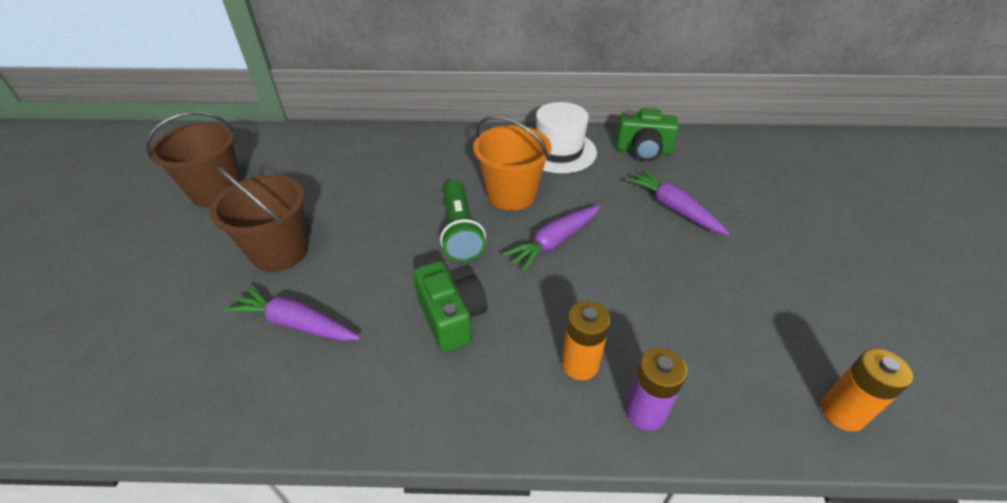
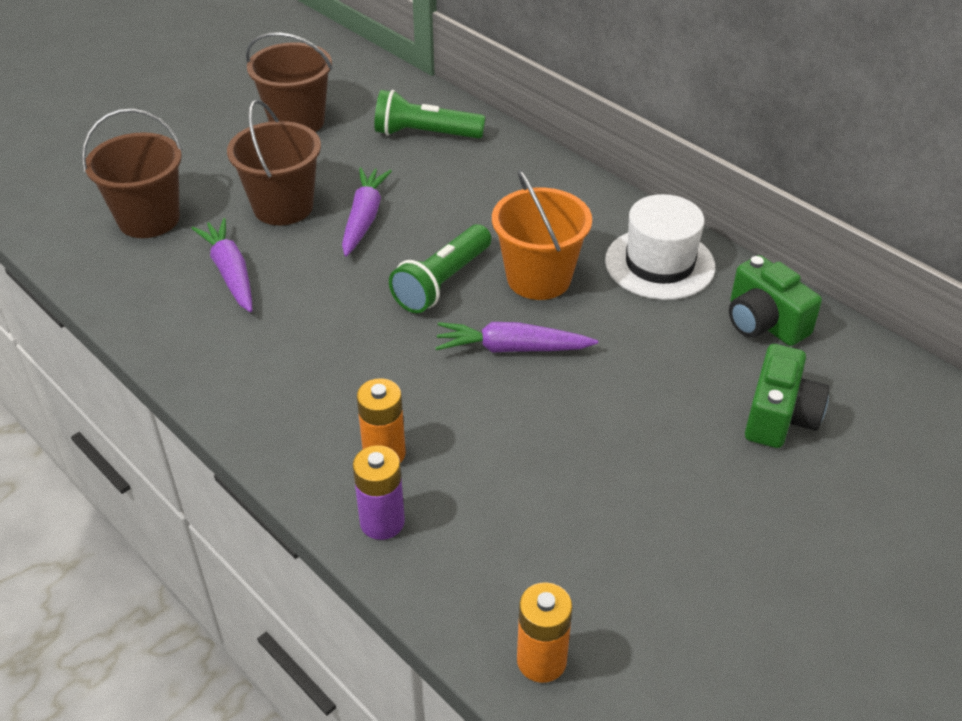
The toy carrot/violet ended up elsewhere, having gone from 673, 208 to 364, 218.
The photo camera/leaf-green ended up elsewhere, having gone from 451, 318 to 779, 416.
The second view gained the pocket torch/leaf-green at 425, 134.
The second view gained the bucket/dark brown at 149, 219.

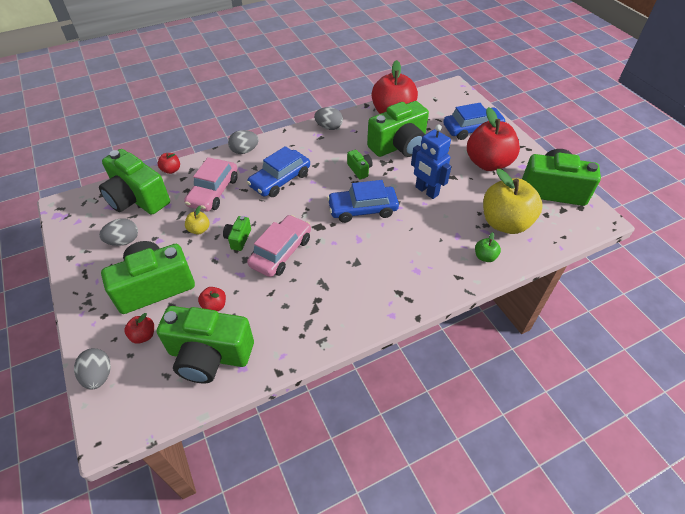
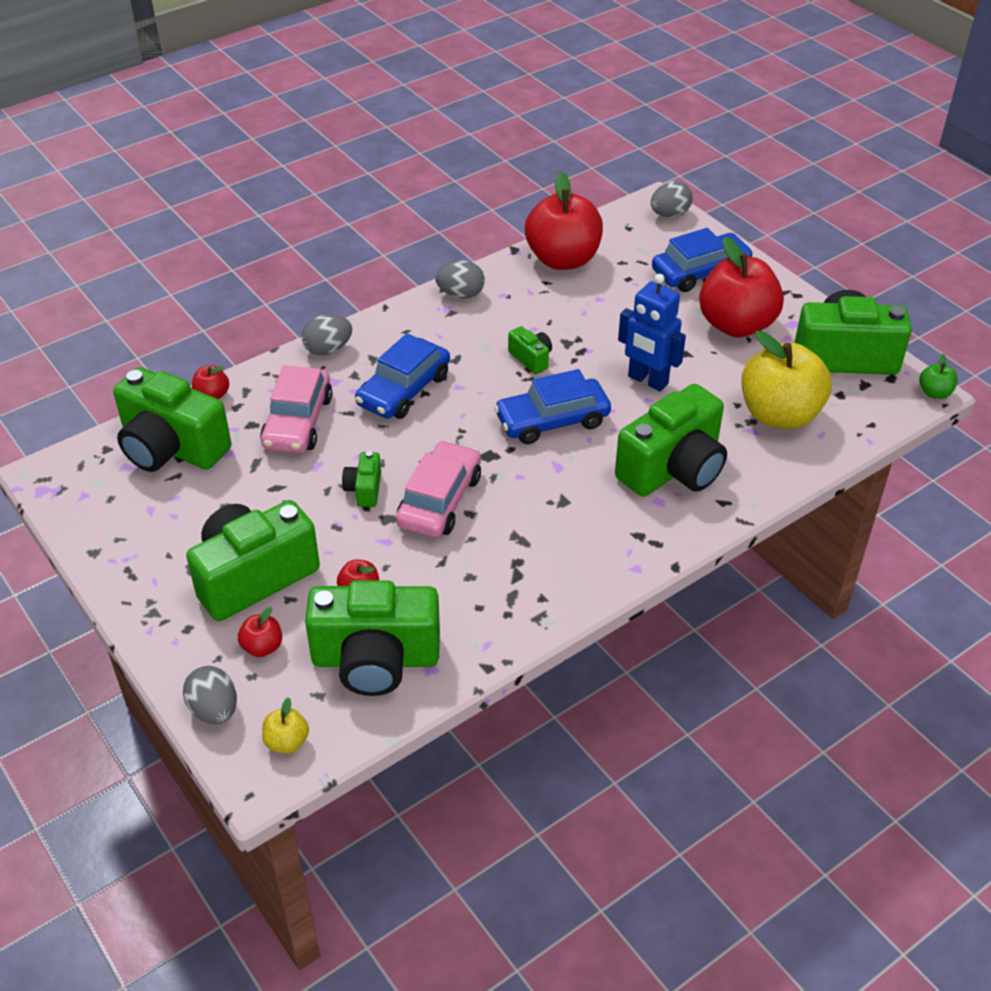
The photo camera/leaf-green ended up elsewhere, having gone from 399, 146 to 673, 469.
The apple/bright yellow ended up elsewhere, having gone from 199, 229 to 287, 742.
The egg shape/grey ended up elsewhere, having gone from 124, 241 to 669, 214.
The apple/leaf-green ended up elsewhere, having gone from 485, 257 to 934, 393.

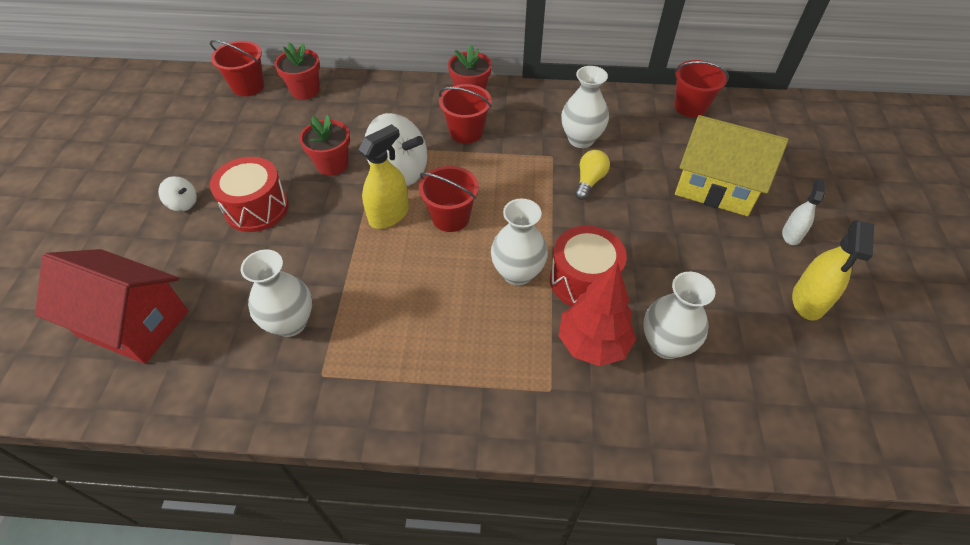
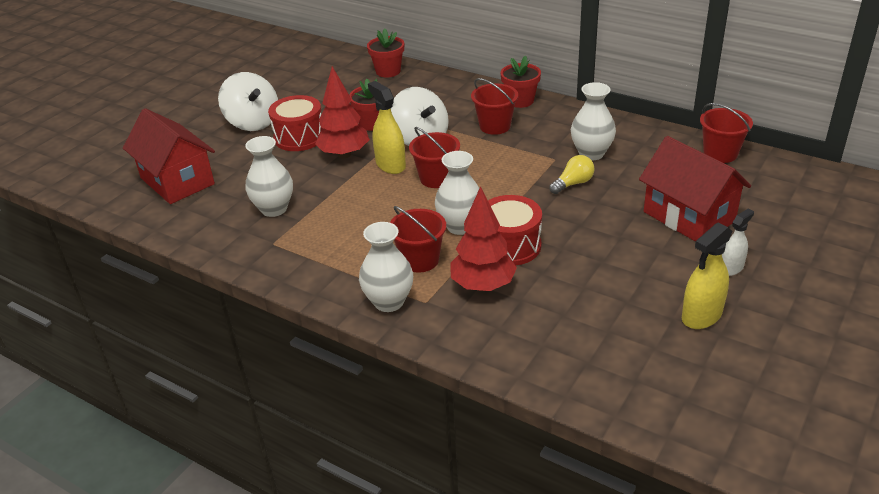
The bucket/red ended up elsewhere, having gone from 248, 86 to 420, 260.
What was the house/bright yellow at 716, 187 turned into the house/red at 688, 216.
The spray bottle/bright yellow at 389, 215 ended up facing another way, 105 degrees counterclockwise from before.
The size of the spinning top/snow-white at 183, 203 changed by a factor of 2.11.
The tall vase/snow-white ended up elsewhere, having gone from 666, 344 to 389, 302.
The second view gained the tree/red at 344, 154.

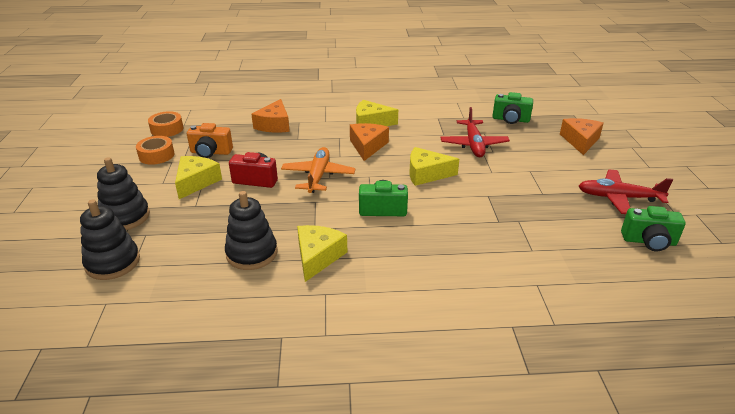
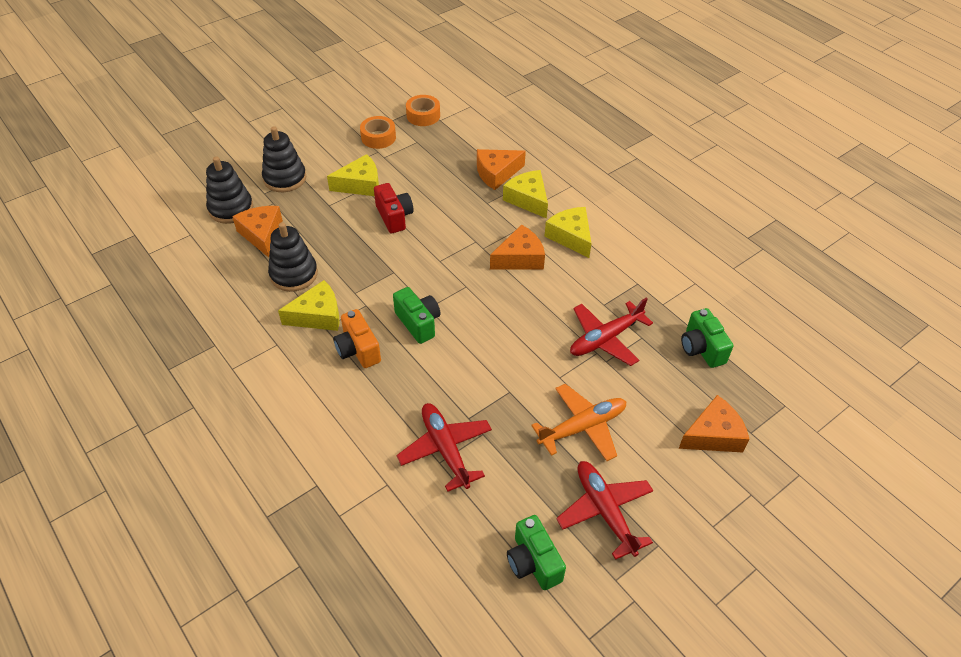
The photo camera/bright orange ended up elsewhere, having gone from 210, 152 to 358, 350.
The plane/bright orange ended up elsewhere, having gone from 318, 176 to 582, 427.
The piece of cheese/bright yellow ended up elsewhere, having gone from 426, 174 to 528, 199.
The second view gained the piece of cheese/bright orange at 262, 234.
The second view gained the plane/red at 445, 449.

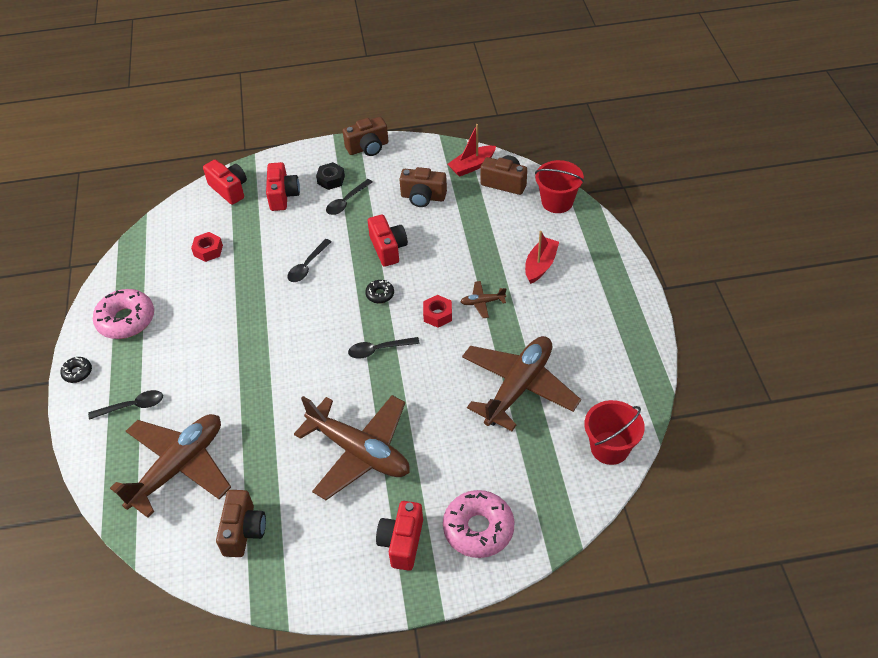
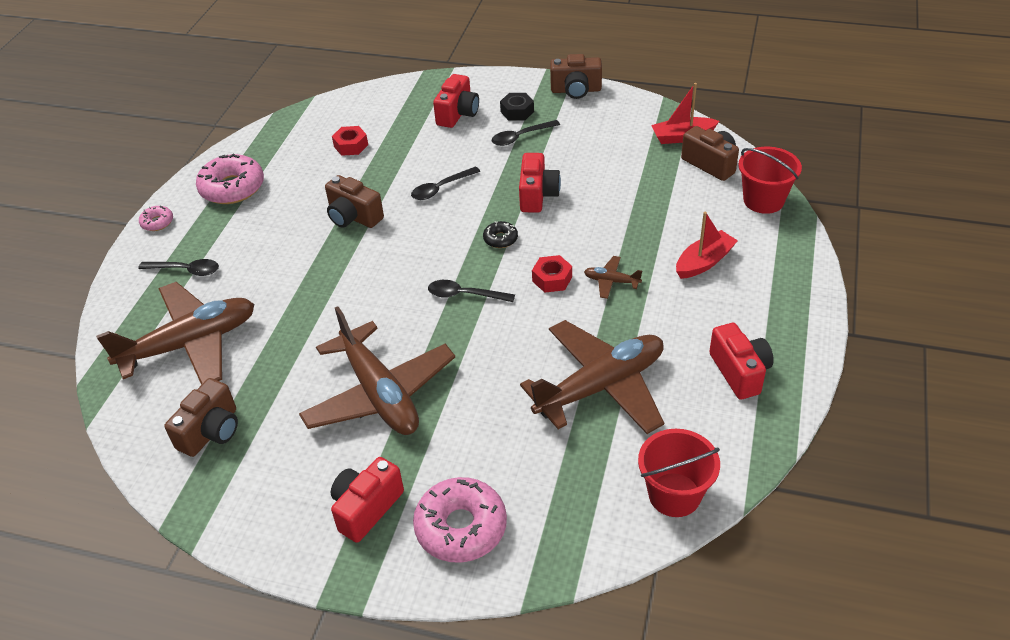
The photo camera/red ended up elsewhere, having gone from 229, 189 to 739, 372.
The photo camera/dark brown ended up elsewhere, having gone from 423, 197 to 353, 217.
What was the glazed donut/jet-black at 77, 372 turned into the glazed donut/rose-pink at 157, 222.

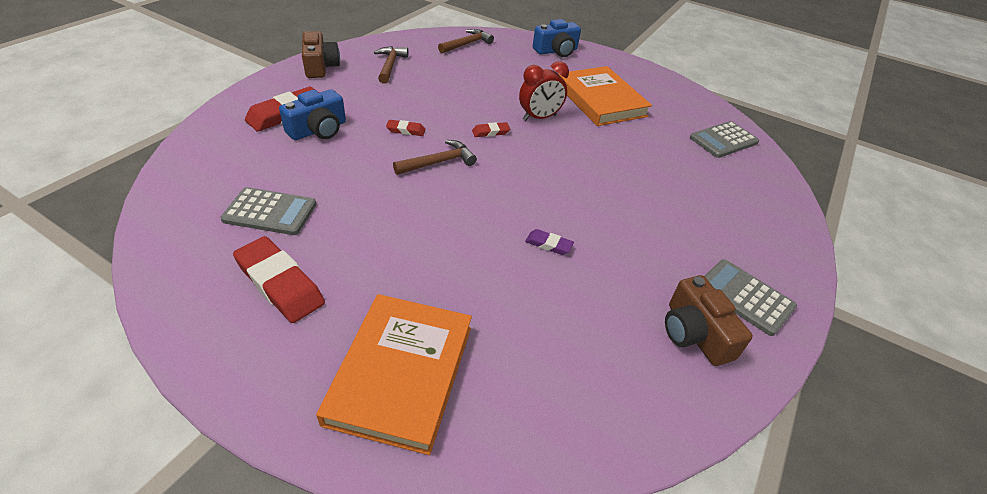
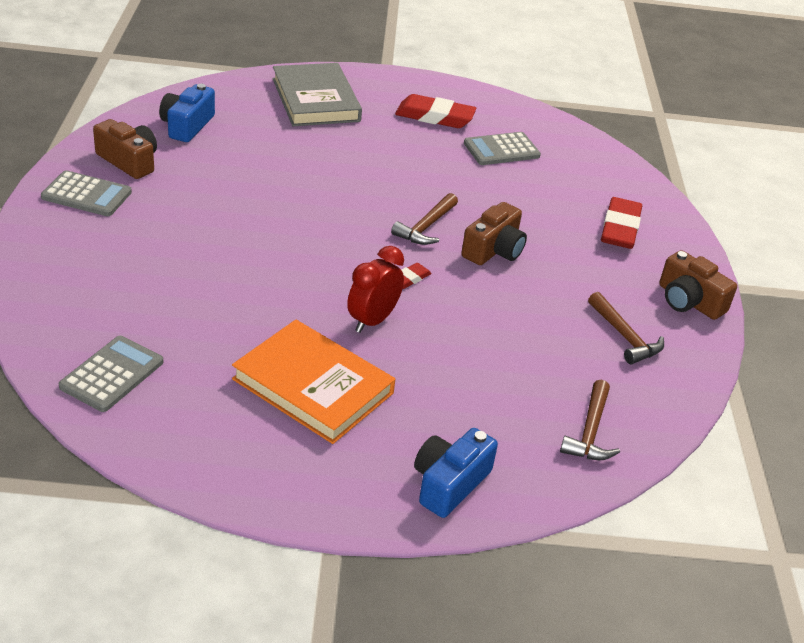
The photo camera/royal blue ended up elsewhere, having gone from 318, 130 to 187, 126.
Where the pencil eraser/red stood at 406, 130, the photo camera/dark brown came to stand at 494, 250.
The second view lost the pencil eraser/violet at 548, 244.
What was the book/bright orange at 401, 373 turned into the book/grey at 316, 100.

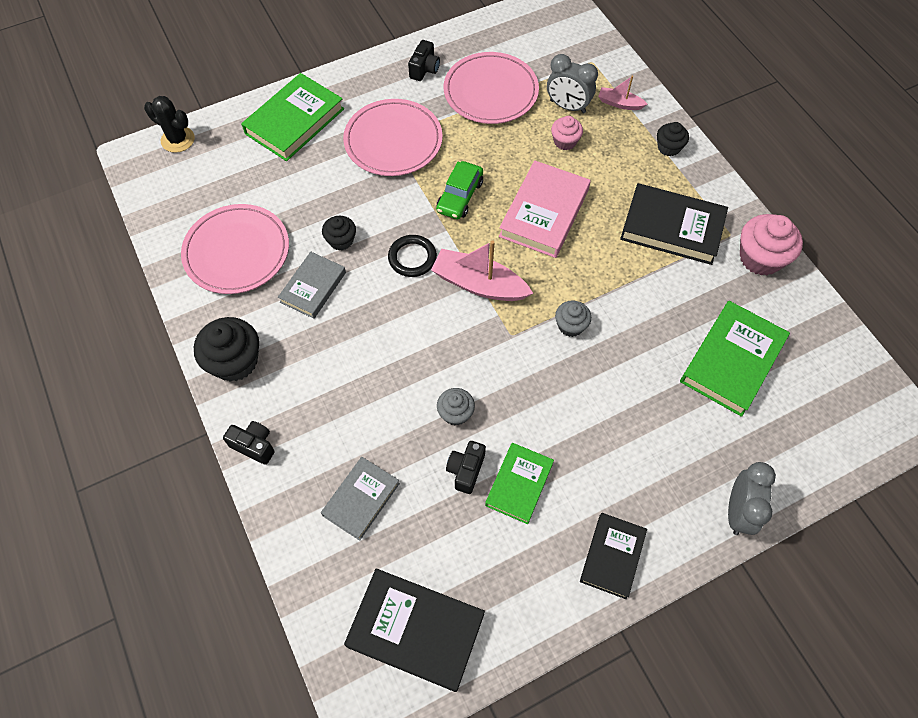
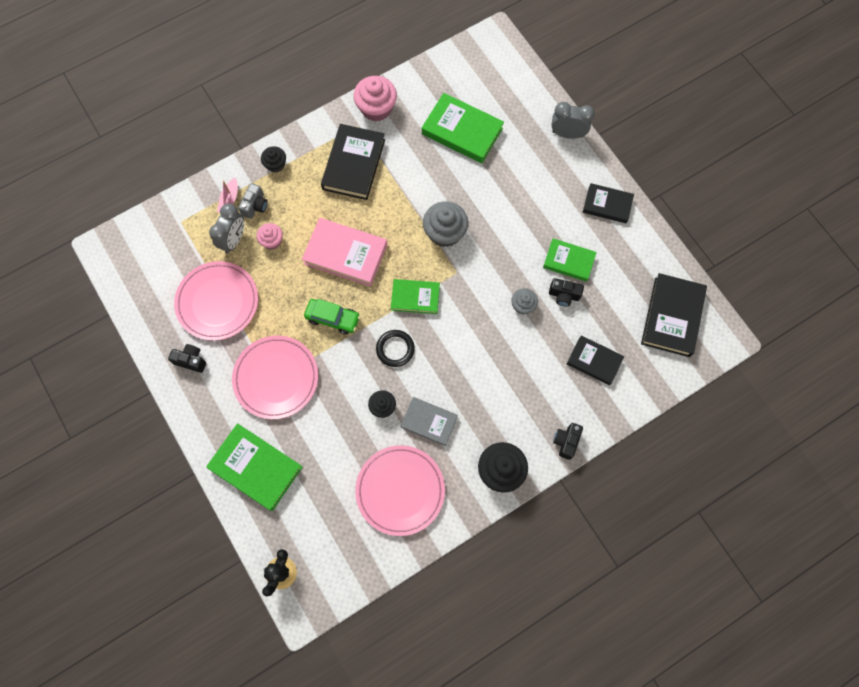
Where the sailboat/rose-pink stood at 479, 284, the book/leaf-green came to stand at 415, 297.
The size of the muffin/grey at 570, 325 changed by a factor of 1.73.
What was the book/grey at 361, 499 turned into the book/jet-black at 594, 361.
The second view gained the photo camera/grey at 255, 206.

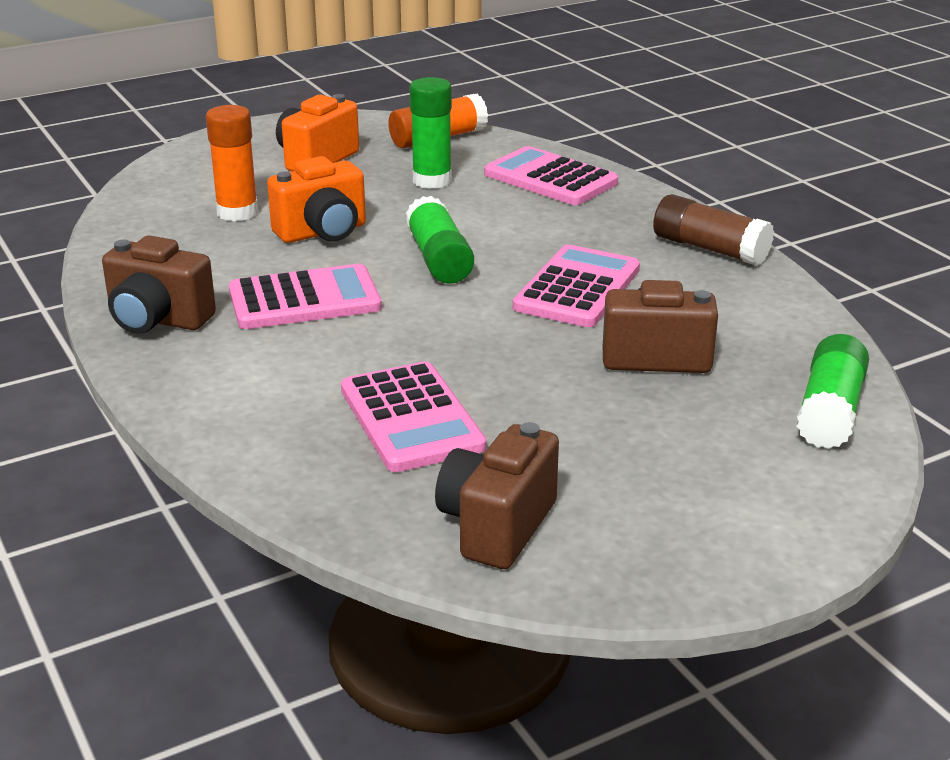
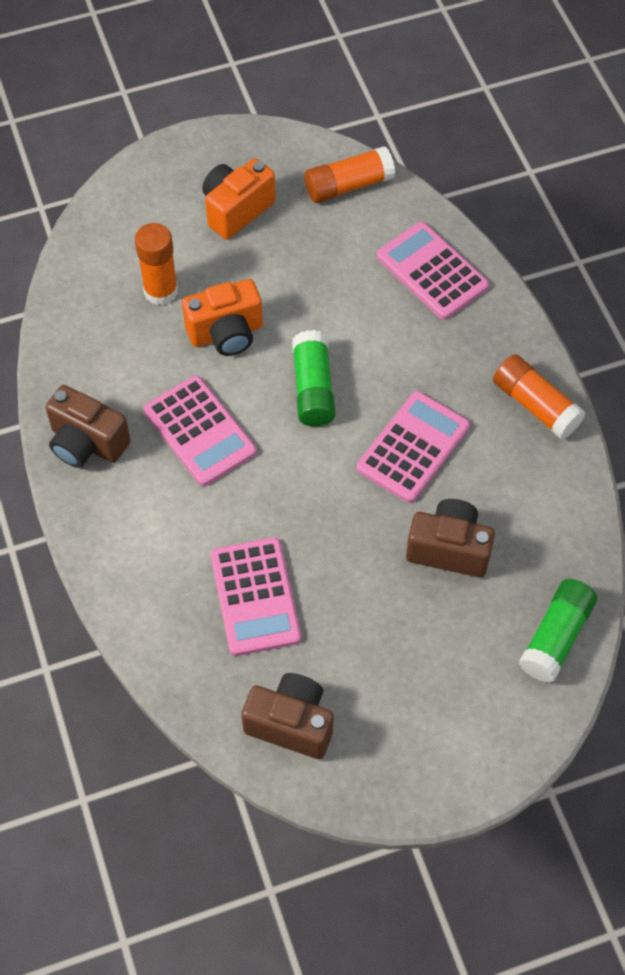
The second view lost the stick of glue/leaf-green at 432, 180.
What was the stick of glue/dark brown at 710, 249 turned into the stick of glue/bright orange at 535, 405.
The adding machine/rose-pink at 304, 300 ended up facing another way, 60 degrees clockwise from before.
The photo camera/dark brown at 497, 526 ended up facing another way, 75 degrees clockwise from before.

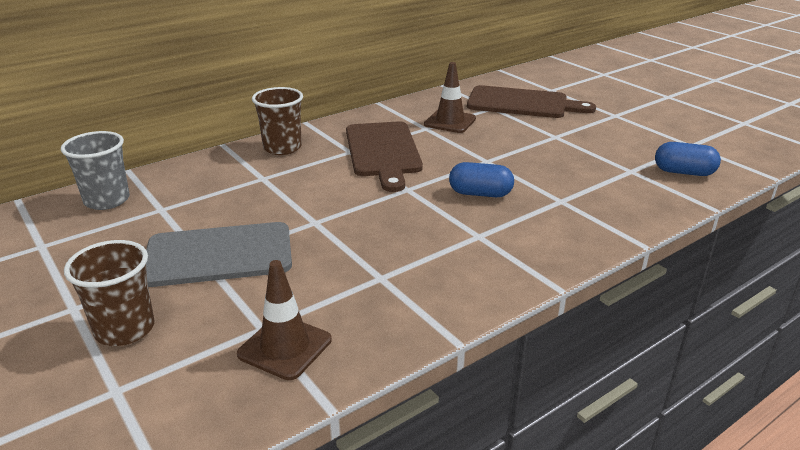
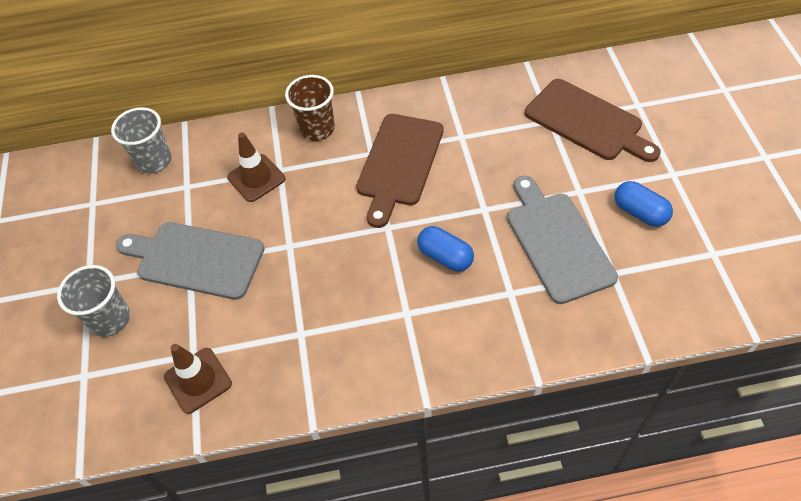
The safety cone/dark brown ended up elsewhere, having gone from 450, 122 to 256, 178.
The pill/royal blue ended up elsewhere, having gone from 683, 172 to 639, 212.
What was the beaker/dark brown at 125, 329 turned into the beaker/grey at 110, 319.
The second view gained the bread board/grey at 557, 242.

